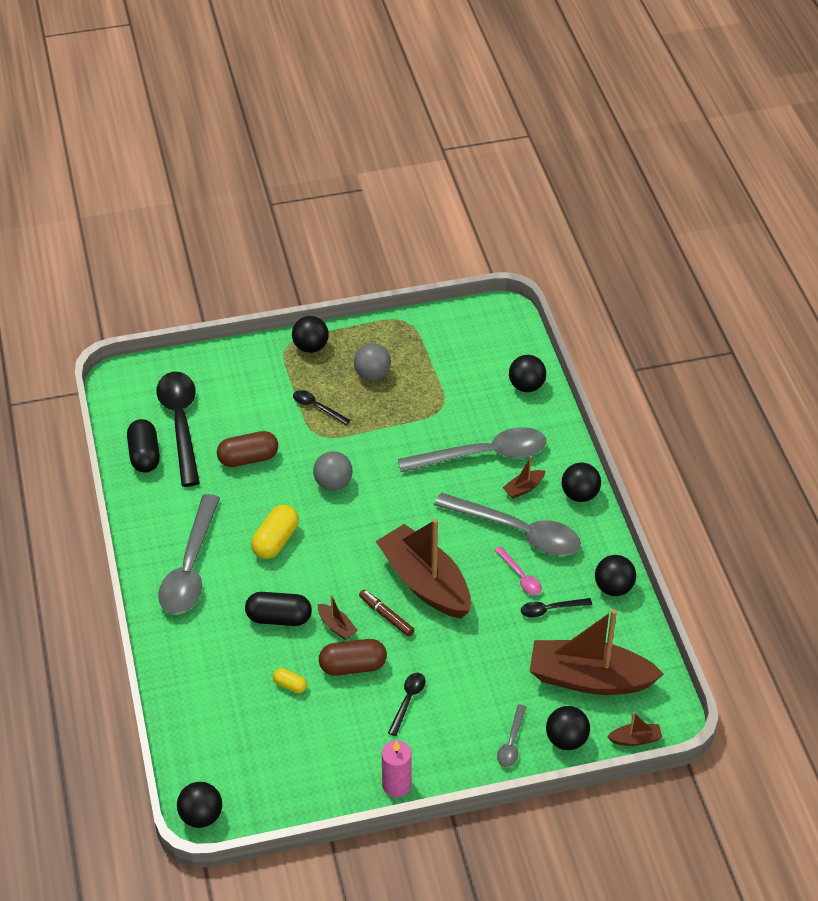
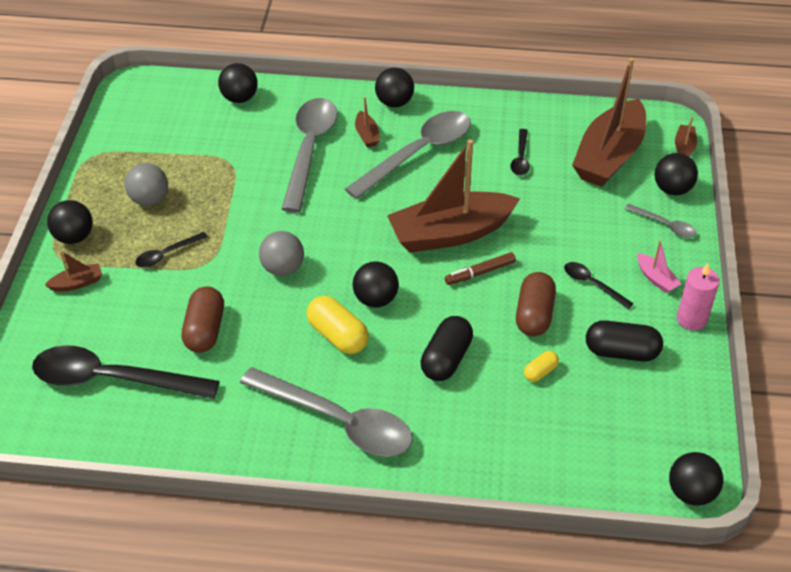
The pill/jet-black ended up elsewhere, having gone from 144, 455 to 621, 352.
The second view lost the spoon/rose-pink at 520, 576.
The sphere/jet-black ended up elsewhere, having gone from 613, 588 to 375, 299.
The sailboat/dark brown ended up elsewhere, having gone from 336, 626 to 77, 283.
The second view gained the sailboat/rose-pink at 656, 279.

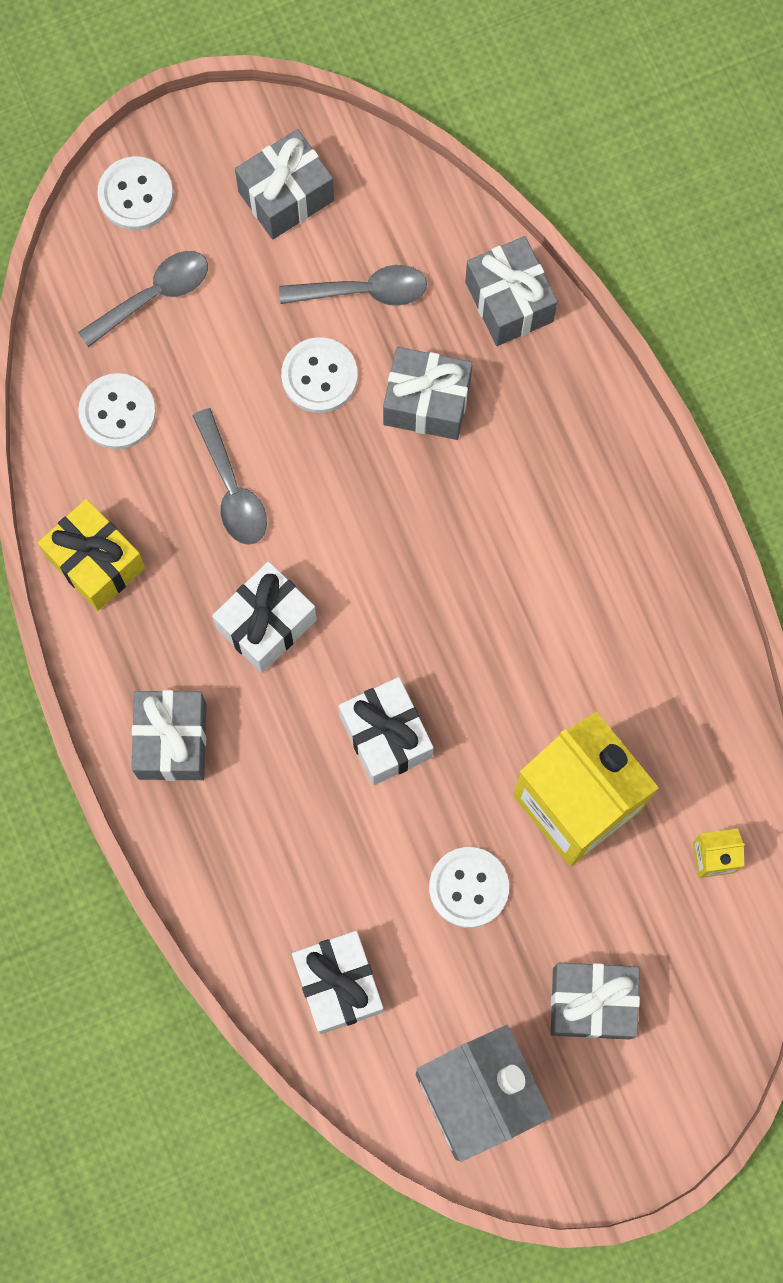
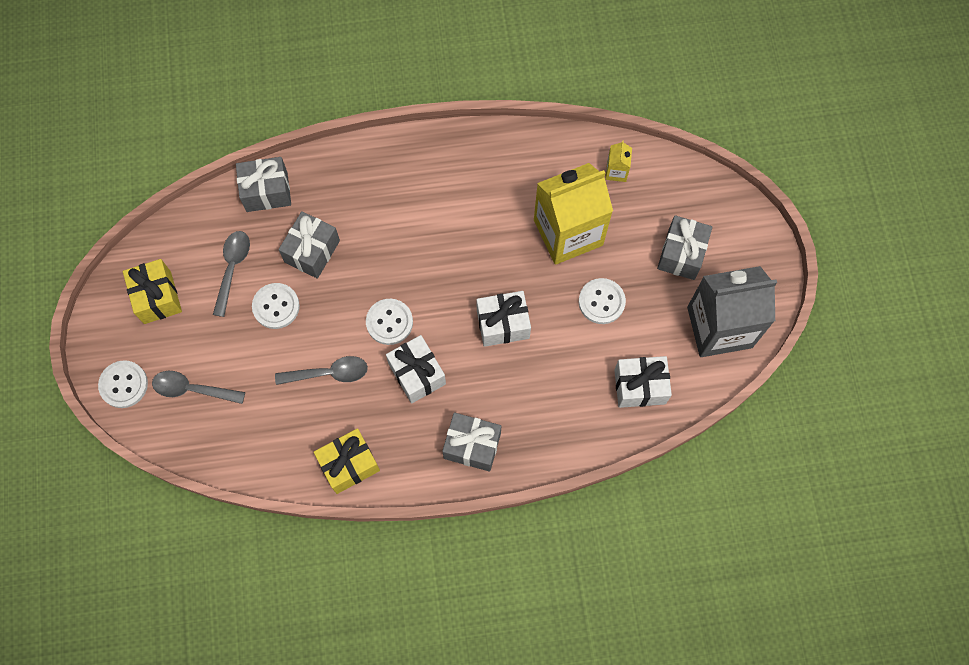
What was the wrapped gift/grey at 286, 196 turned into the wrapped gift/bright yellow at 157, 297.
The spoon/grey at 154, 295 ended up facing another way, 60 degrees counterclockwise from before.
The shirt button/snow-white ended up elsewhere, having gone from 117, 412 to 389, 322.

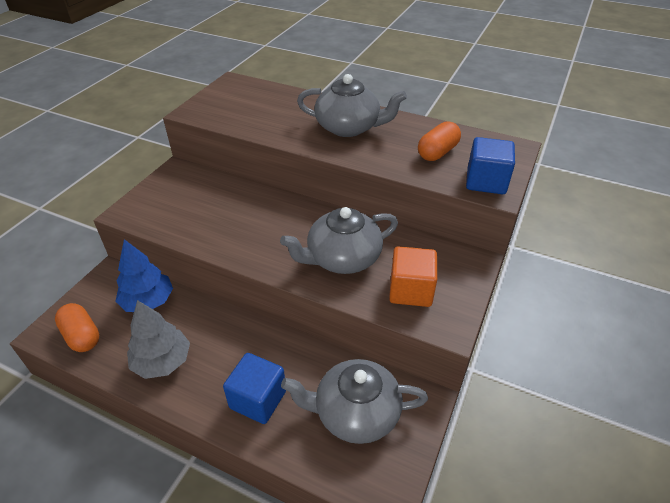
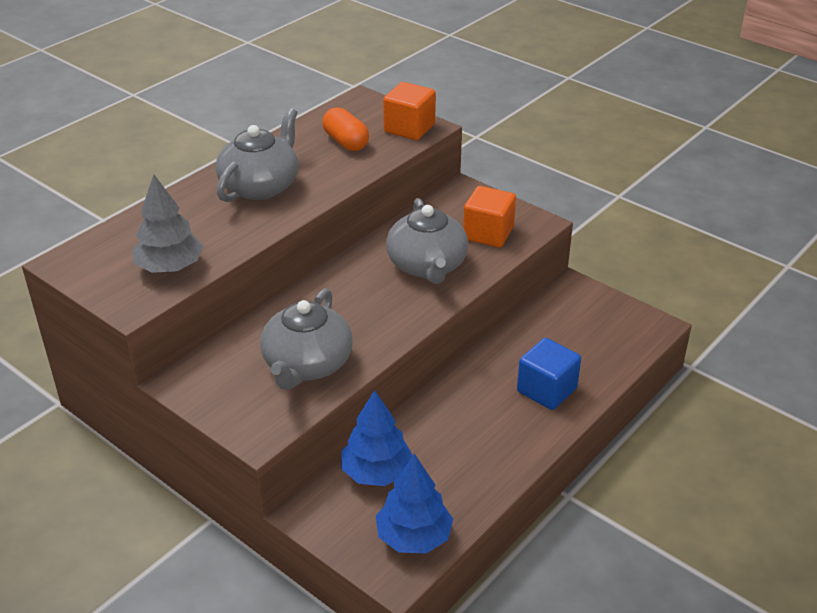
What was the solid cube/royal blue at 486, 182 turned into the solid cube/bright orange at 409, 128.
The tree/grey ended up elsewhere, having gone from 162, 361 to 170, 267.
Where the pill/bright orange stood at 82, 336, the tree/royal blue came to stand at 414, 537.
The tea pot/grey ended up elsewhere, having gone from 355, 413 to 307, 365.

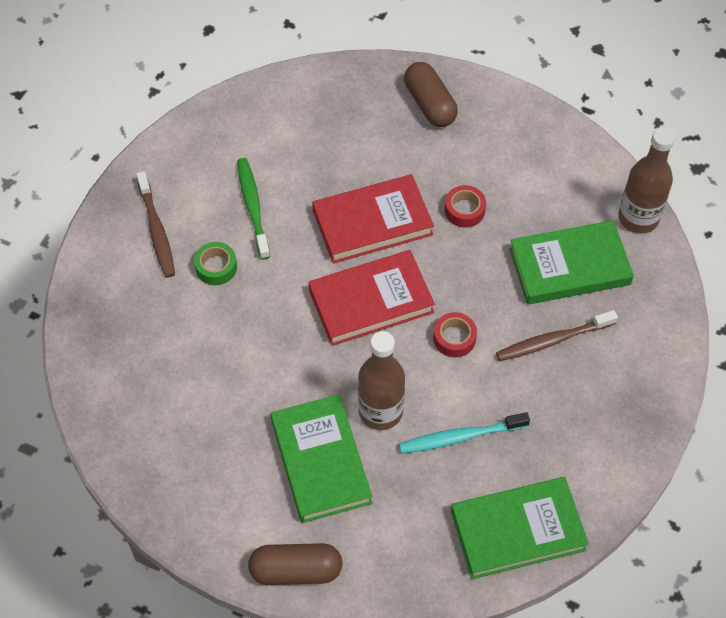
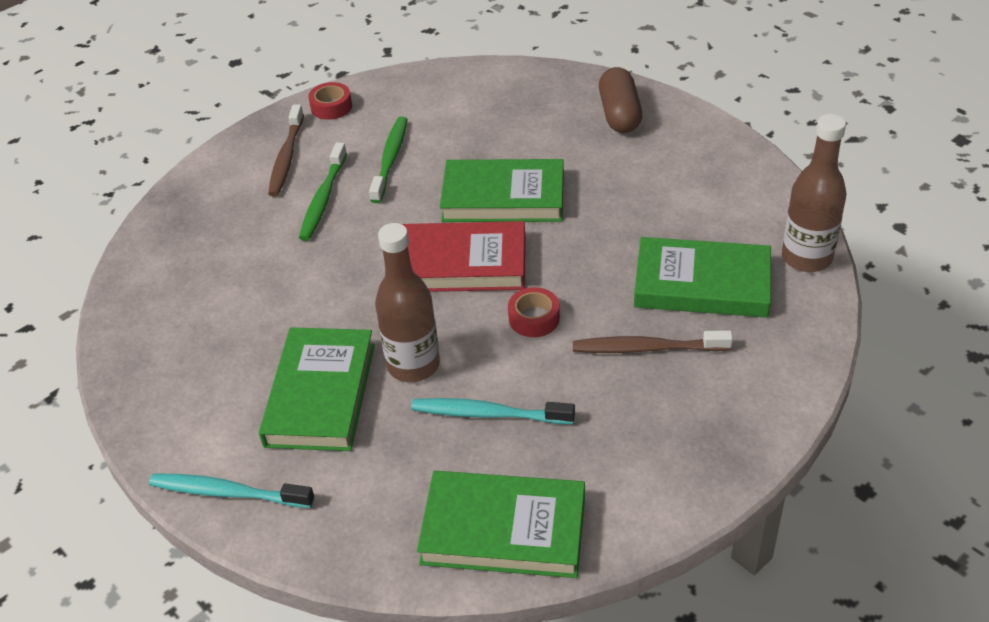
What was the book/red at 372, 223 turned into the book/leaf-green at 503, 197.
The roll of tape/red ended up elsewhere, having gone from 464, 210 to 331, 107.
Where the roll of tape/leaf-green stood at 216, 267, the dental brush/leaf-green came to stand at 323, 199.
Where the pill/dark brown stood at 296, 570, the dental brush/aqua came to stand at 228, 492.

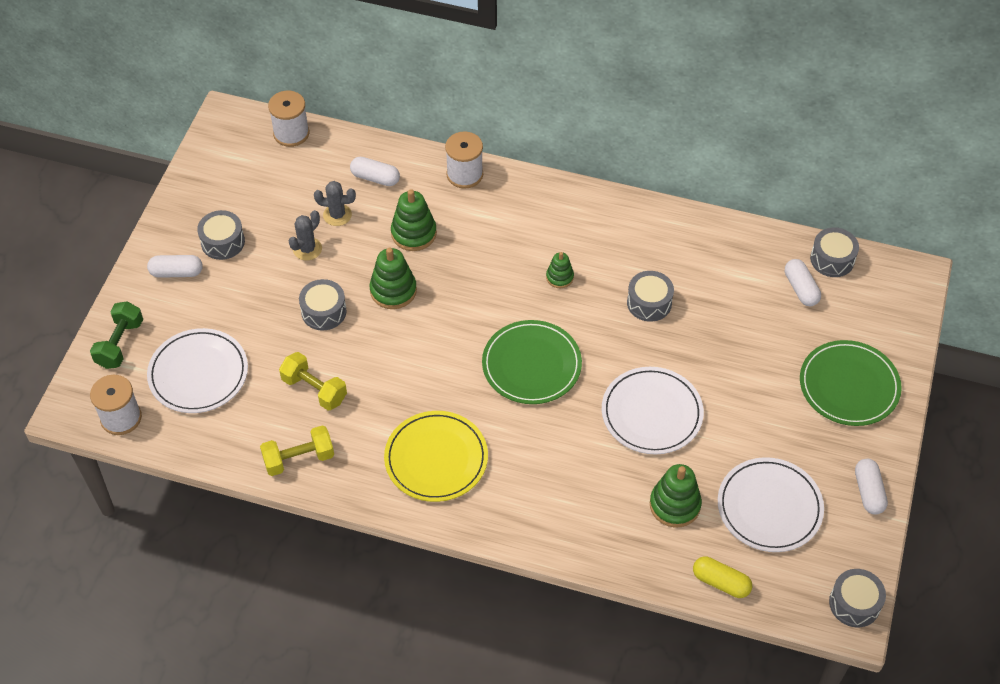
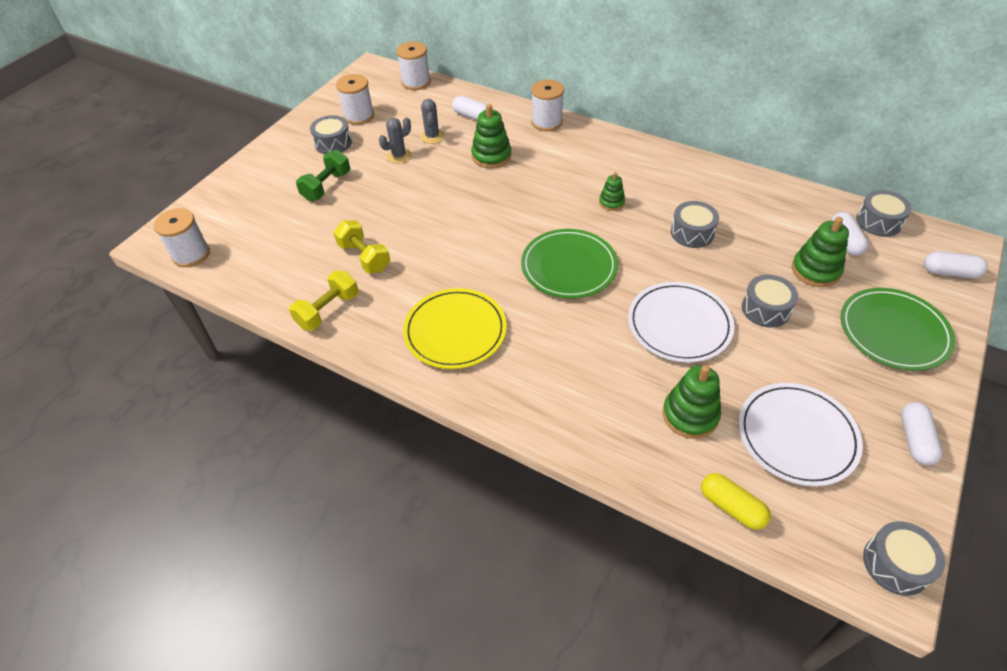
The saguaro cactus/grey at 337, 215 ended up facing another way, 60 degrees clockwise from before.
The ring stacker/leaf-green ended up elsewhere, having gone from 393, 290 to 815, 270.
The pill/snow-white ended up elsewhere, having gone from 176, 272 to 949, 272.
The snare drum/grey ended up elsewhere, having gone from 324, 311 to 765, 309.
The dumbbell/leaf-green ended up elsewhere, having gone from 120, 344 to 326, 186.
The second view lost the flat dish/snow-white at 198, 373.
The dumbbell/bright yellow at 299, 459 ended up facing another way, 45 degrees counterclockwise from before.
The second view gained the spool/snow-white at 359, 116.

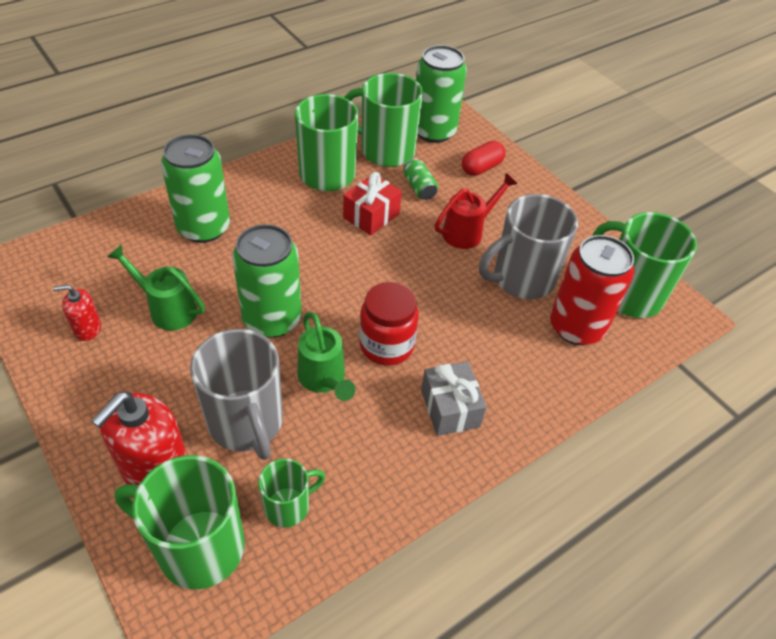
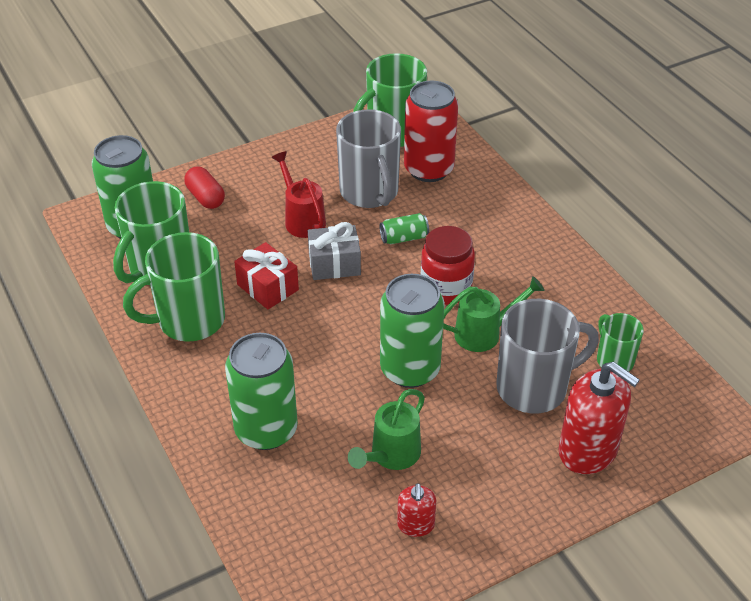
The can/leaf-green ended up elsewhere, having gone from 419, 188 to 404, 238.
The wrapped gift/grey ended up elsewhere, having gone from 450, 408 to 334, 264.
The second view lost the coffee mug/leaf-green at 198, 547.

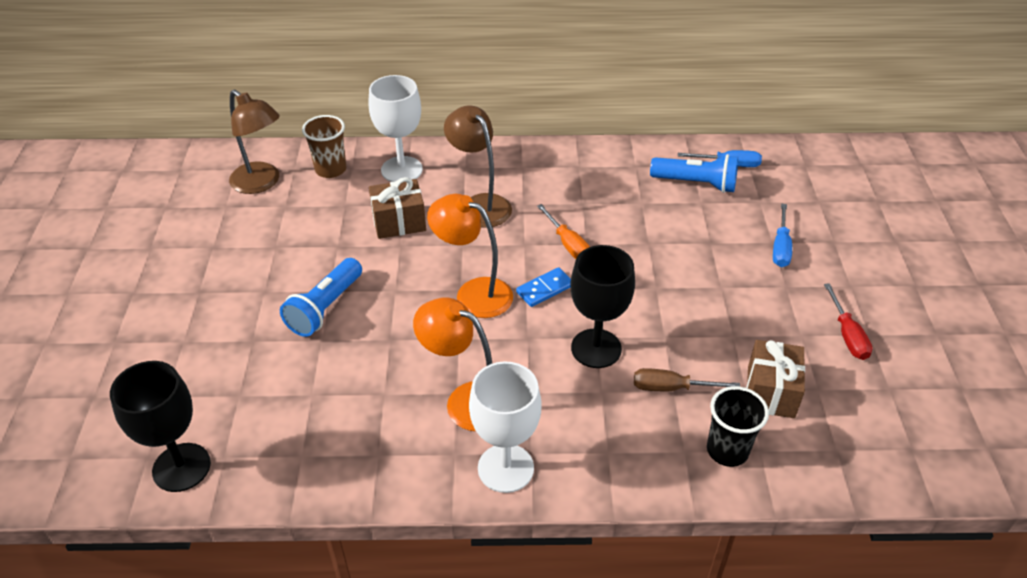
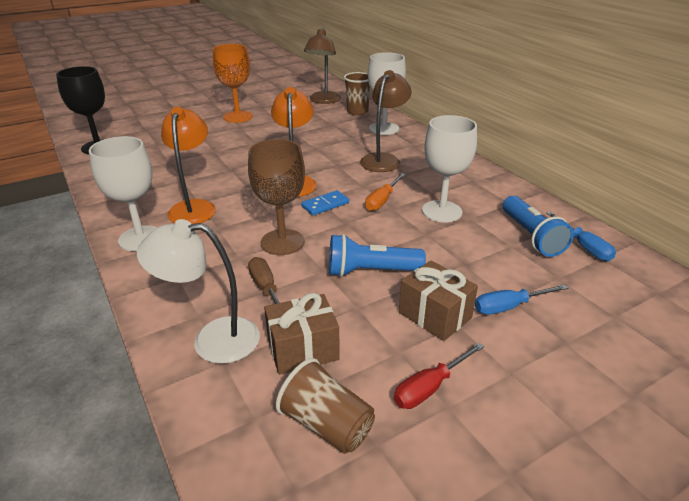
The wrapped gift/dark brown ended up elsewhere, having gone from 399, 222 to 435, 315.
What was the goblet/jet-black at 596, 348 turned into the goblet/dark brown at 282, 242.
The pocket torch/royal blue ended up elsewhere, having gone from 325, 308 to 370, 271.
The domino piece/royal blue at 544, 289 ended up facing another way, 60 degrees counterclockwise from before.
Where the beaker/jet-black stood at 727, 450, the desk lamp/snow-white came to stand at 212, 340.
The second view gained the goblet/bright orange at 238, 117.
The second view gained the goblet/snow-white at 442, 211.
The second view gained the beaker/dark brown at 327, 424.

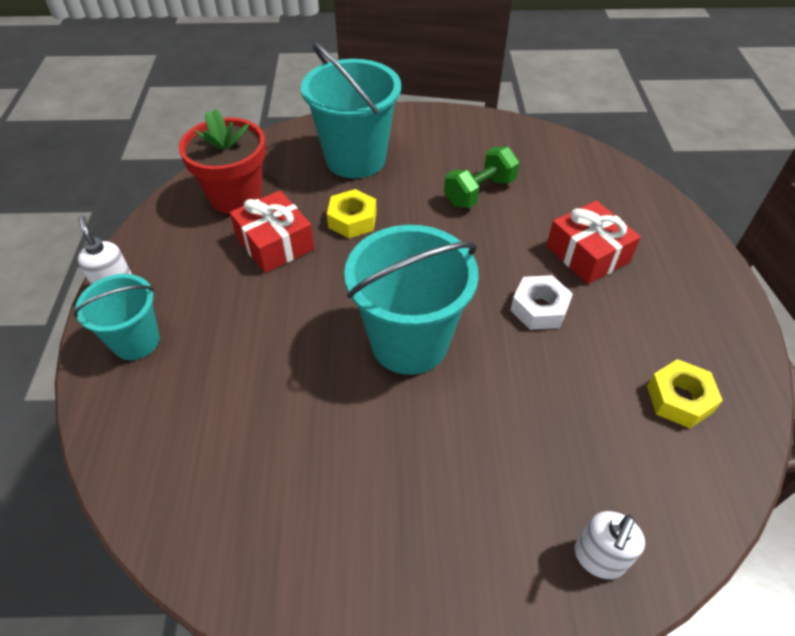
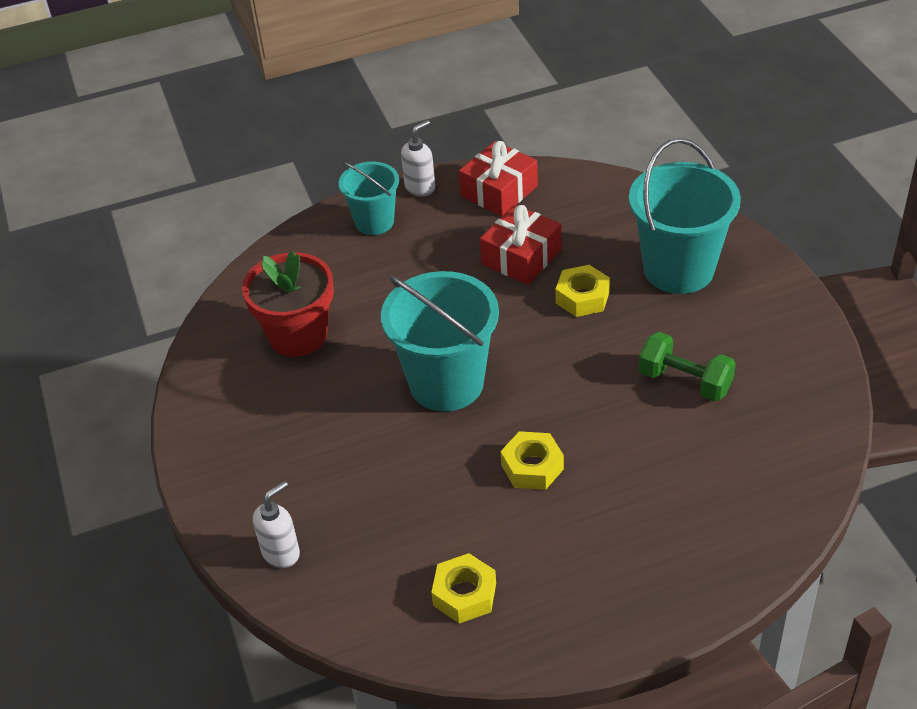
The potted plant/red ended up elsewhere, having gone from 236, 196 to 298, 335.
The wrapped gift/red ended up elsewhere, having gone from 587, 254 to 499, 191.
What was the nut/snow-white at 539, 308 turned into the nut/bright yellow at 532, 467.
The soap pump/snow-white at 598, 559 ended up facing another way, 120 degrees clockwise from before.

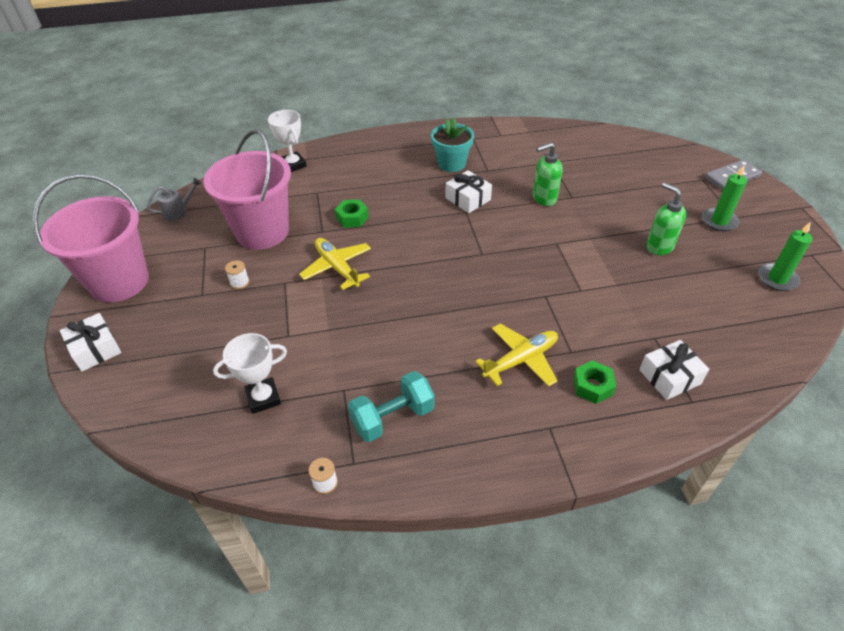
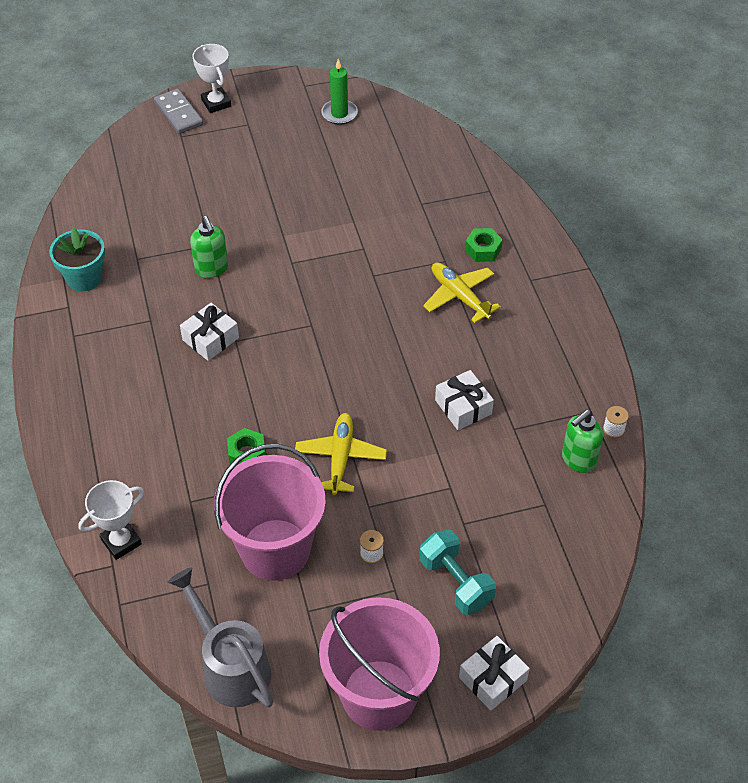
The potted plant/aqua ended up elsewhere, having gone from 451, 164 to 84, 278.
The second view lost the wax candle/leaf-green at 719, 221.
The size of the watering pot/grey at 179, 212 changed by a factor of 1.95.
The soap pump/leaf-green ended up elsewhere, having gone from 659, 246 to 578, 460.
The plane/bright yellow at 337, 267 ended up facing another way, 135 degrees clockwise from before.
The prize cup/snow-white ended up elsewhere, having gone from 263, 398 to 216, 103.
The wrapped gift/snow-white ended up elsewhere, having gone from 669, 377 to 463, 407.
The dumbbell/aqua ended up elsewhere, having gone from 393, 417 to 456, 582.

